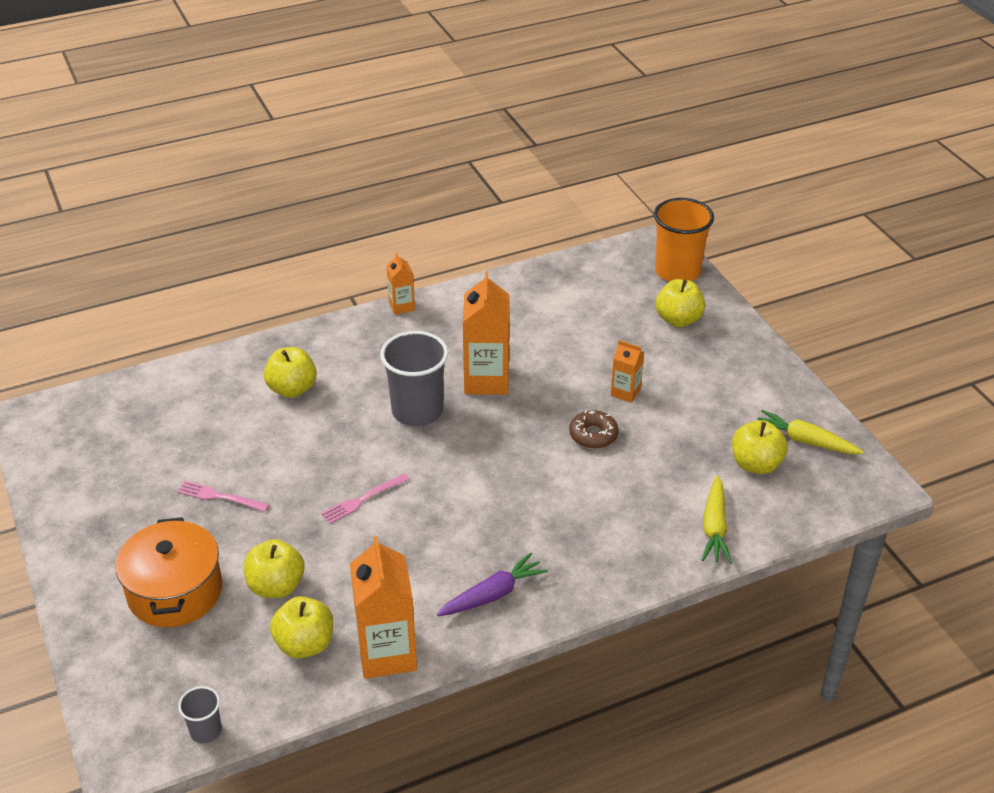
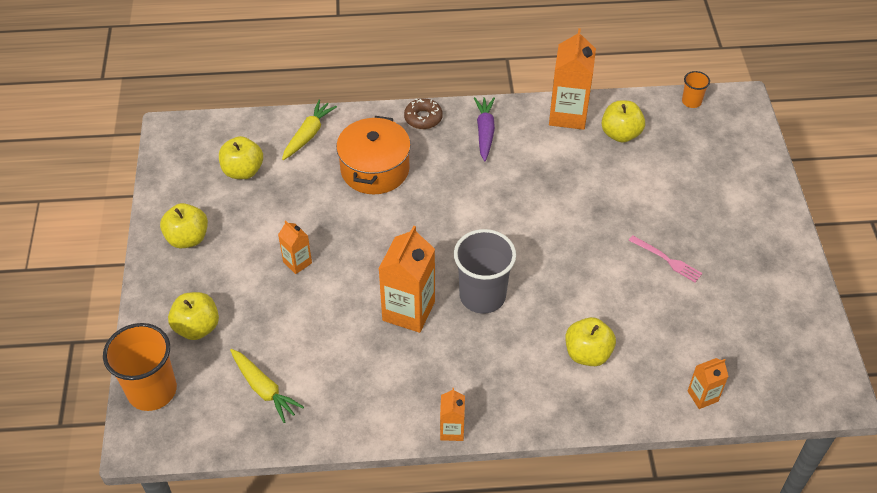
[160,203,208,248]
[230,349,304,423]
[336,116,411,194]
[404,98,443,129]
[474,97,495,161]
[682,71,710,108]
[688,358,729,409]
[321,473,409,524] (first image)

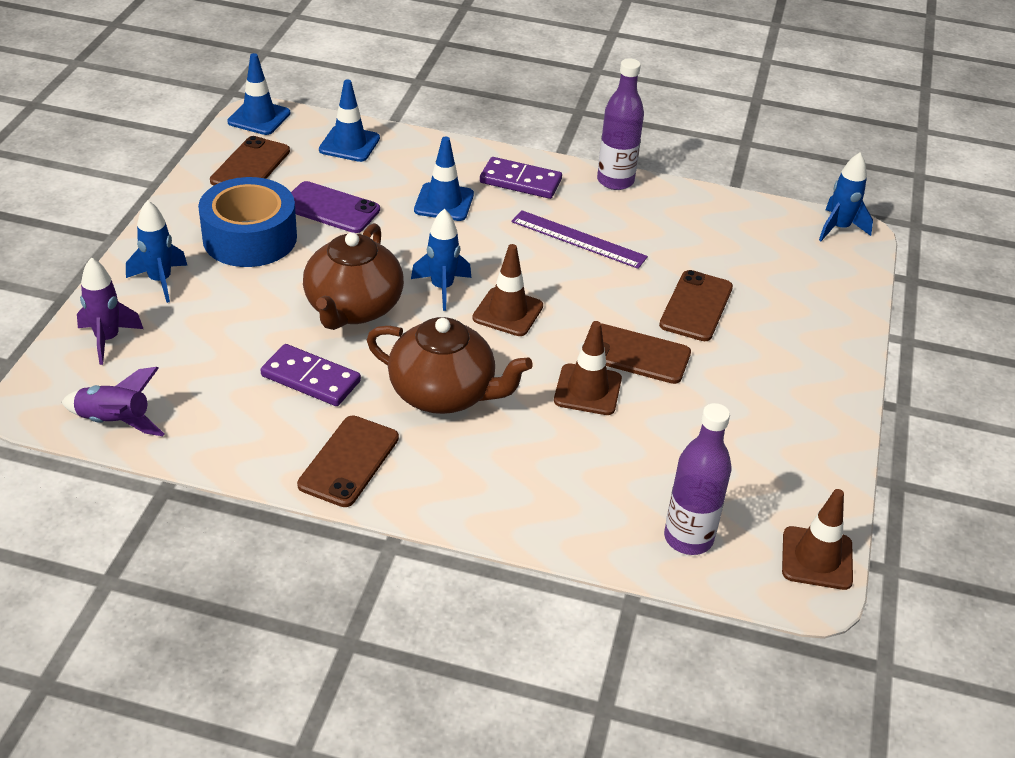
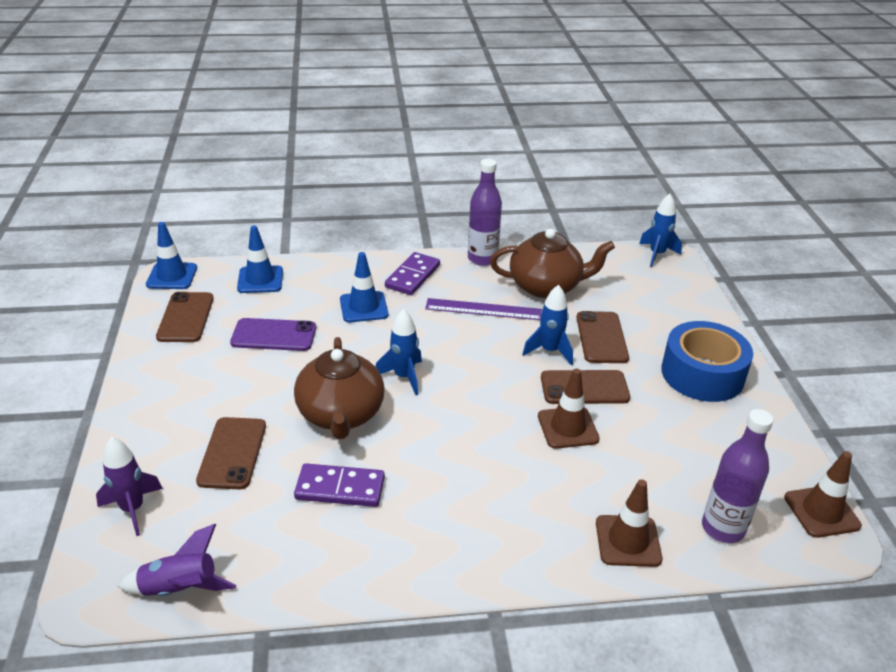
[196,417,266,489]
[385,252,440,295]
[490,229,615,298]
[522,285,573,365]
[596,479,663,567]
[661,321,753,402]

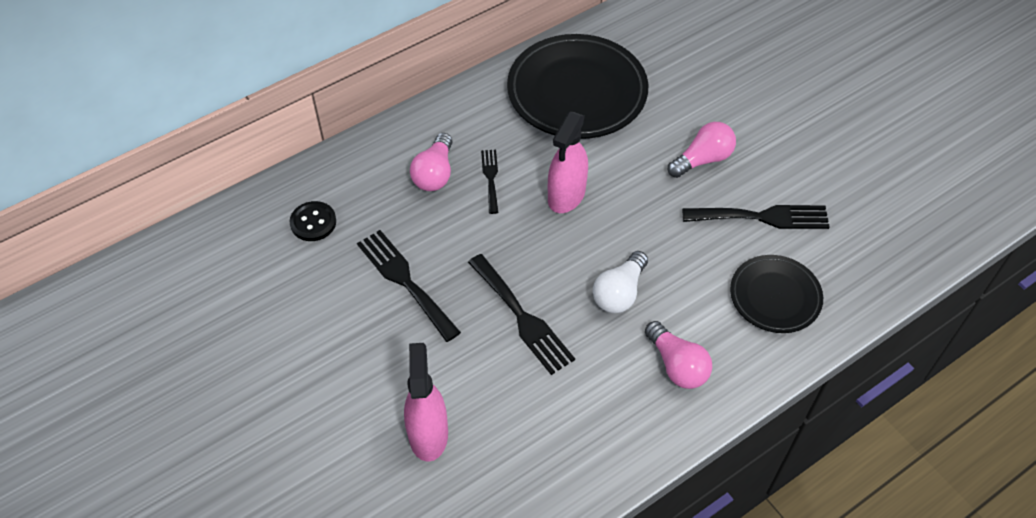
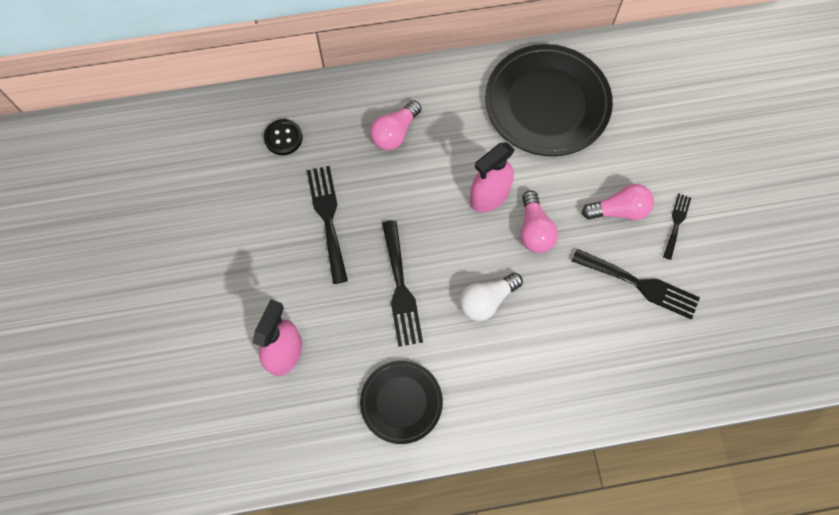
[360,361,443,444]
[520,190,558,253]
[663,193,691,260]

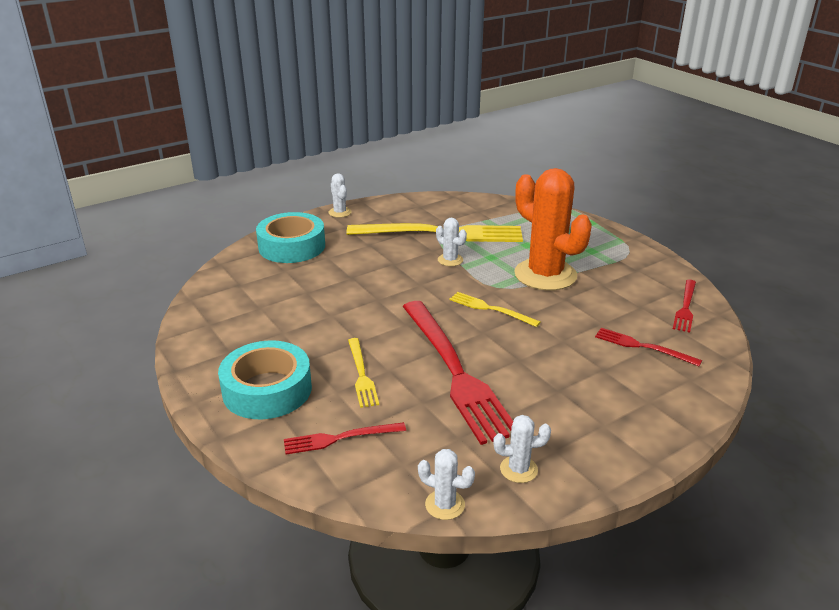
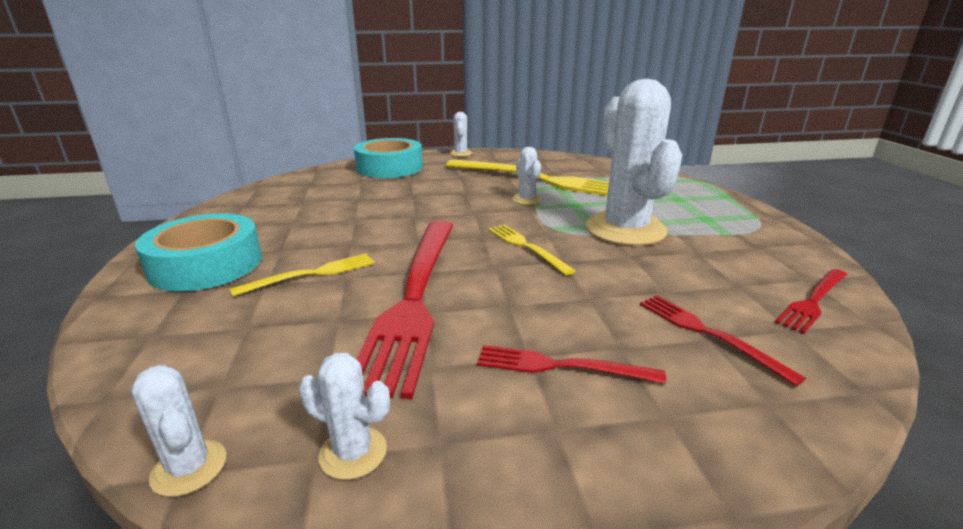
[230,254,374,297]
[477,345,666,384]
[586,79,682,246]

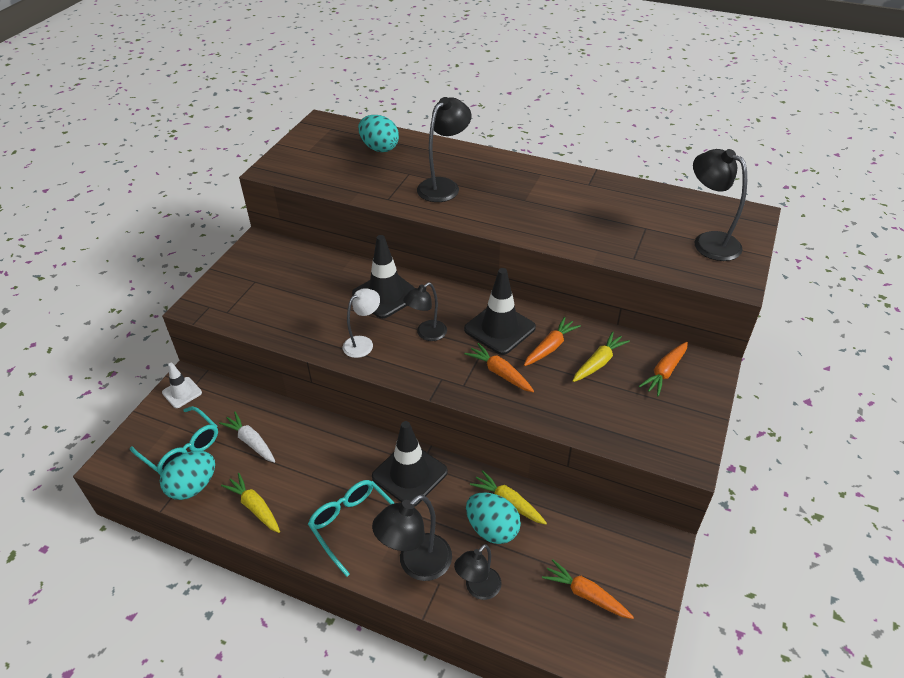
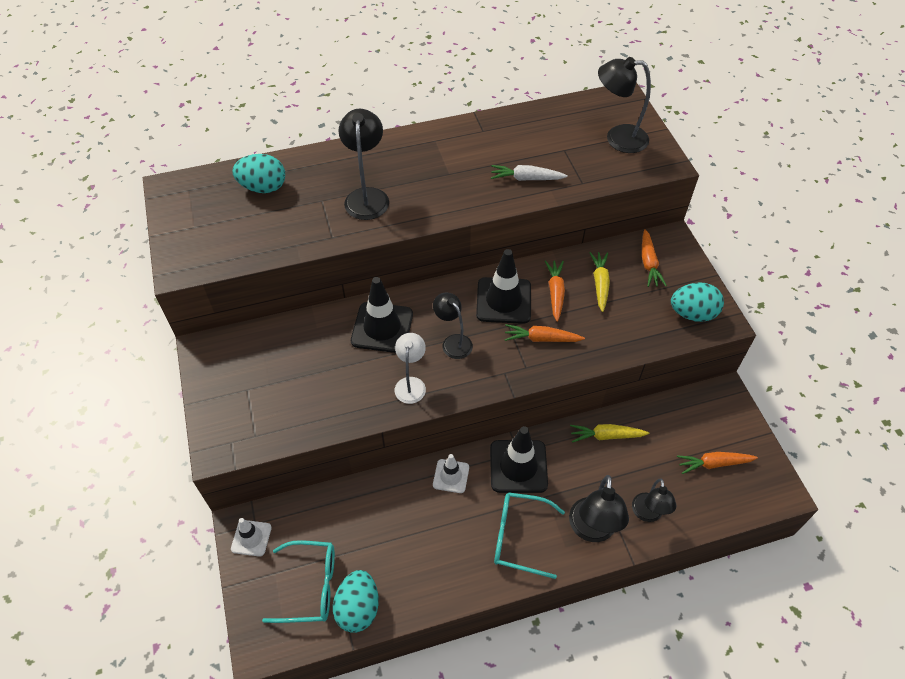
[433,292,473,359]
[433,454,469,493]
[491,165,568,181]
[671,282,724,322]
[221,473,280,533] (first image)

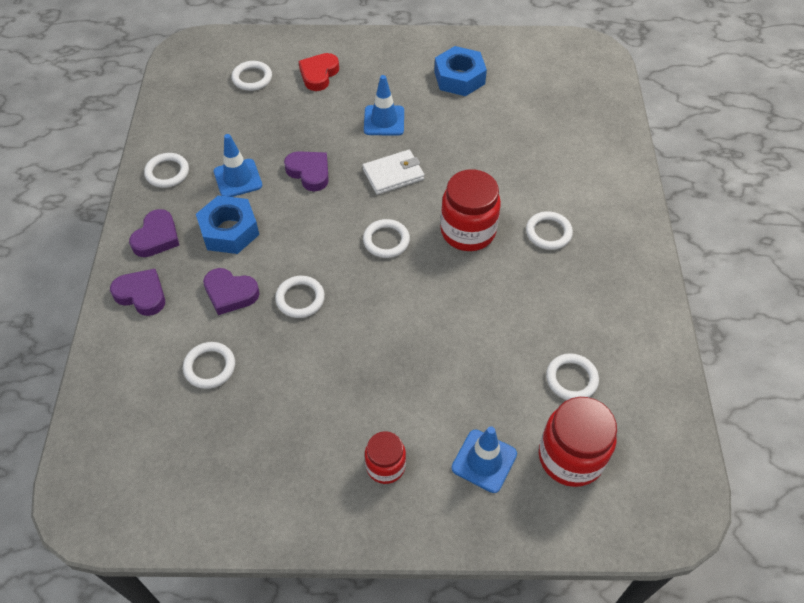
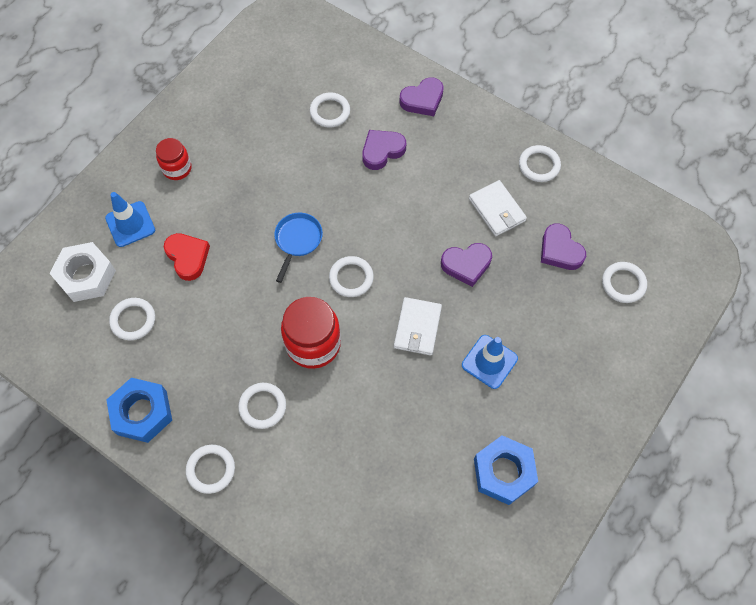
[49,242,116,302]
[107,378,172,443]
[164,233,210,281]
[186,445,235,494]
[274,213,323,283]
[469,180,527,236]
[541,223,586,270]

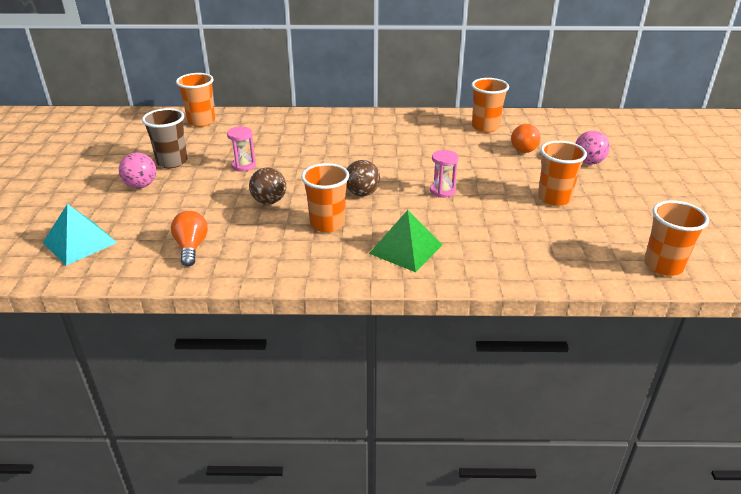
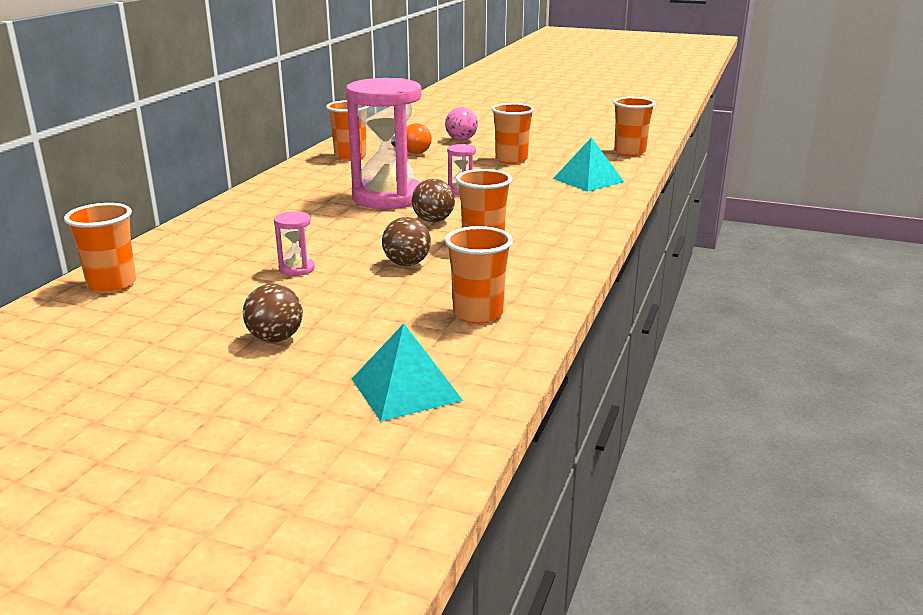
[243,284,303,342]
[346,78,422,209]
[445,226,513,324]
[553,137,624,192]
[142,108,187,168] (first image)
[369,210,443,272] (first image)

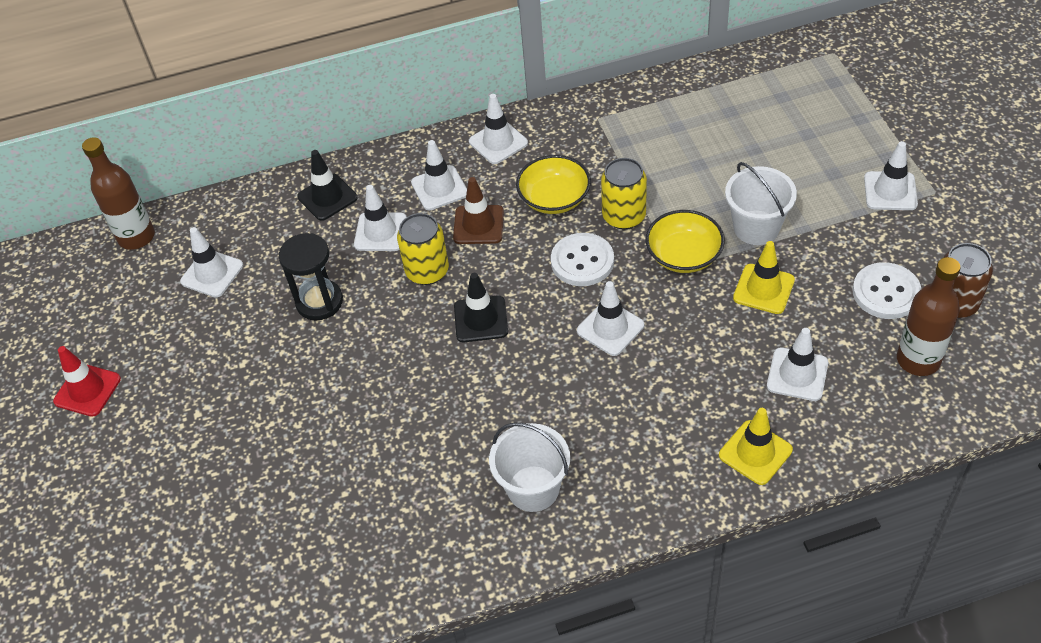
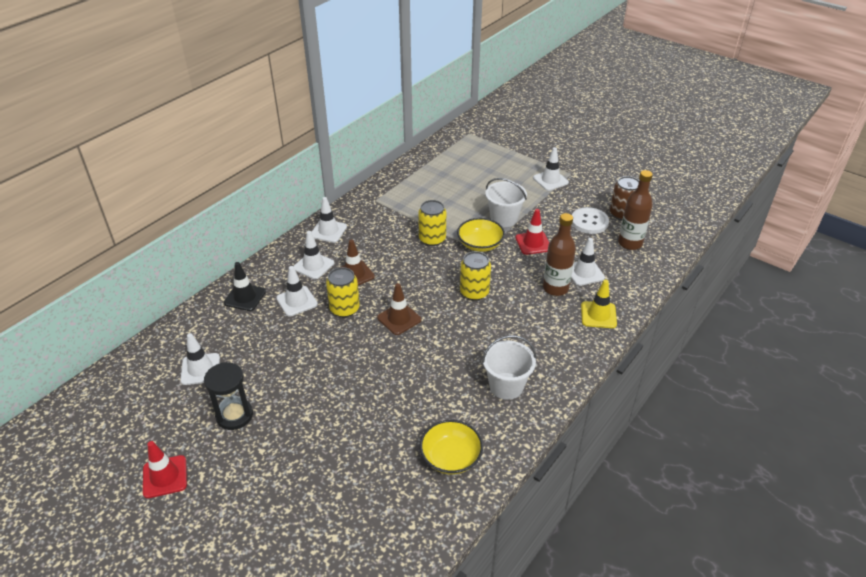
[204,362,253,430]
[377,283,421,335]
[420,420,483,475]
[460,251,491,301]
[515,209,549,255]
[543,213,576,296]
[551,233,614,286] (first image)

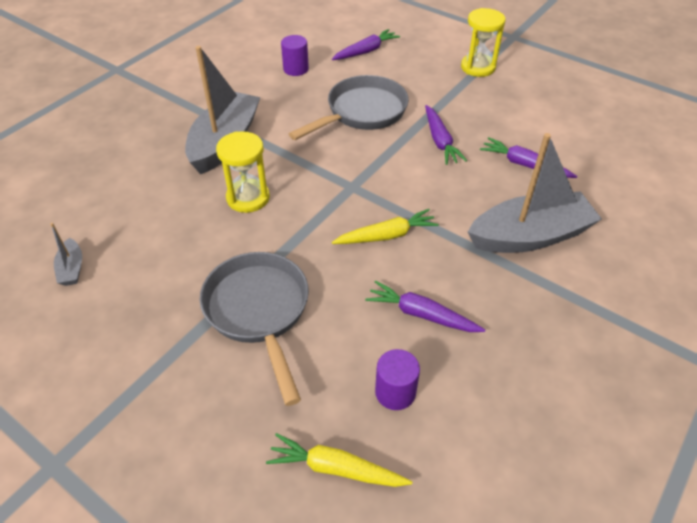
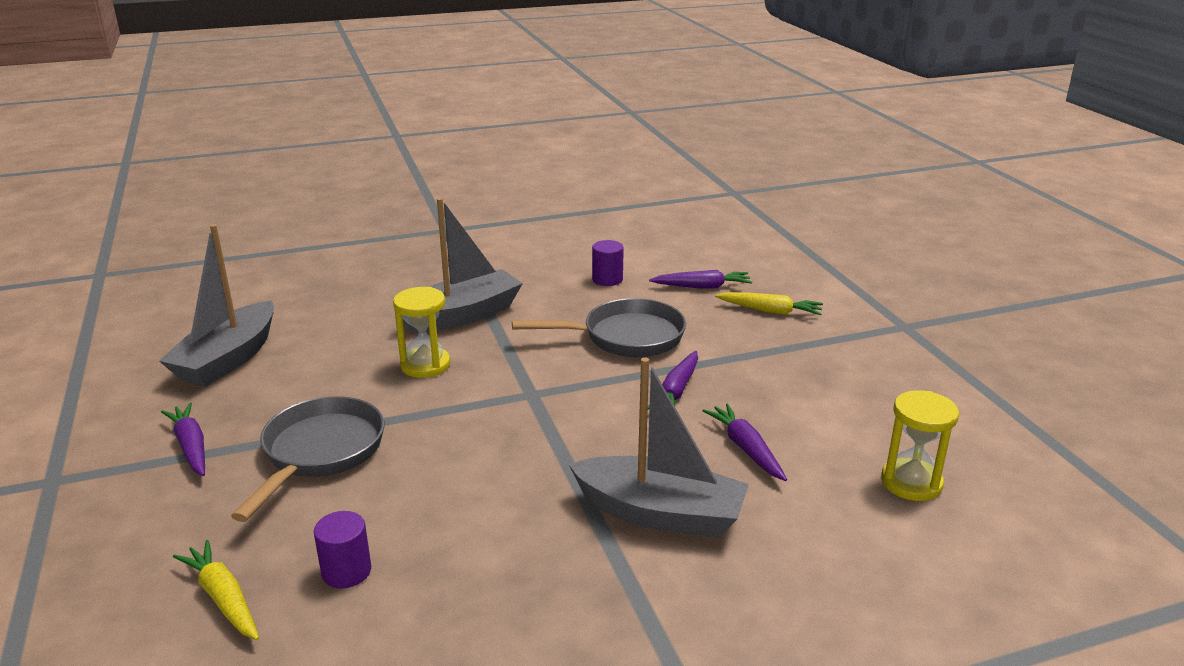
[159,224,274,387]
[161,403,205,476]
[715,292,823,315]
[881,390,959,501]

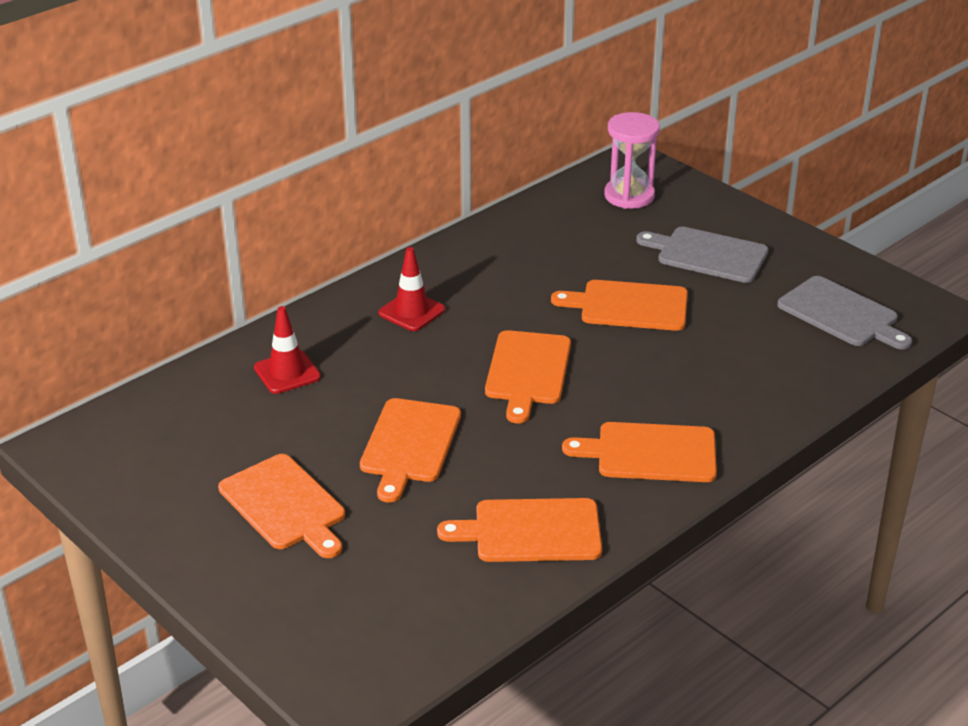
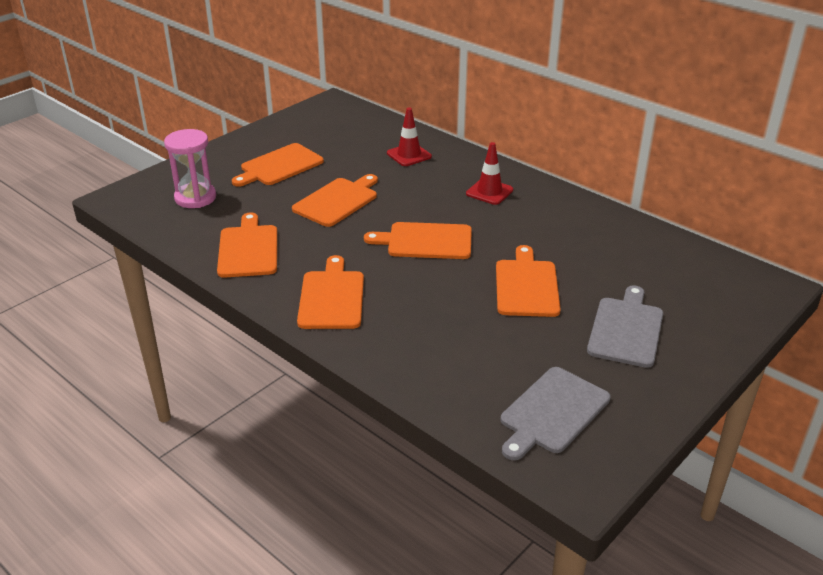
[164,129,216,208]
[292,174,378,227]

